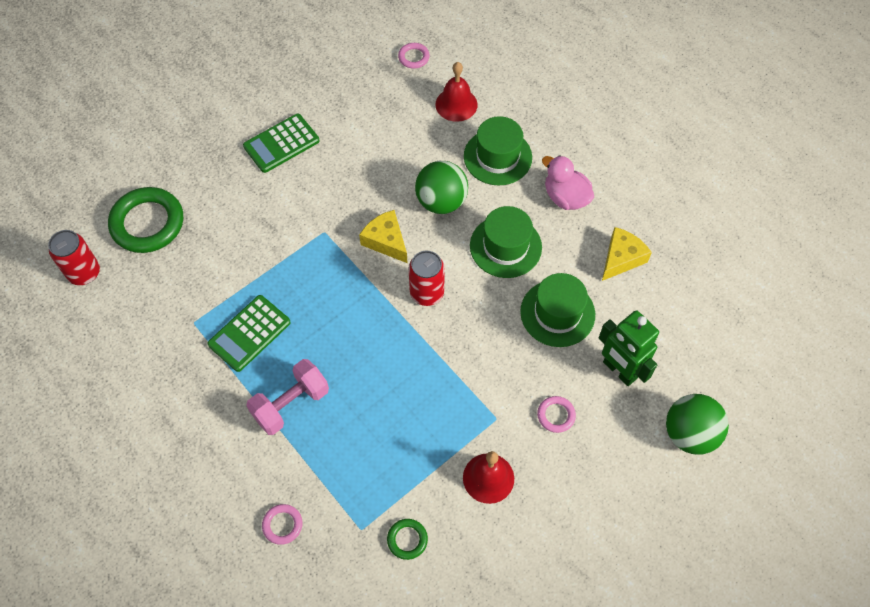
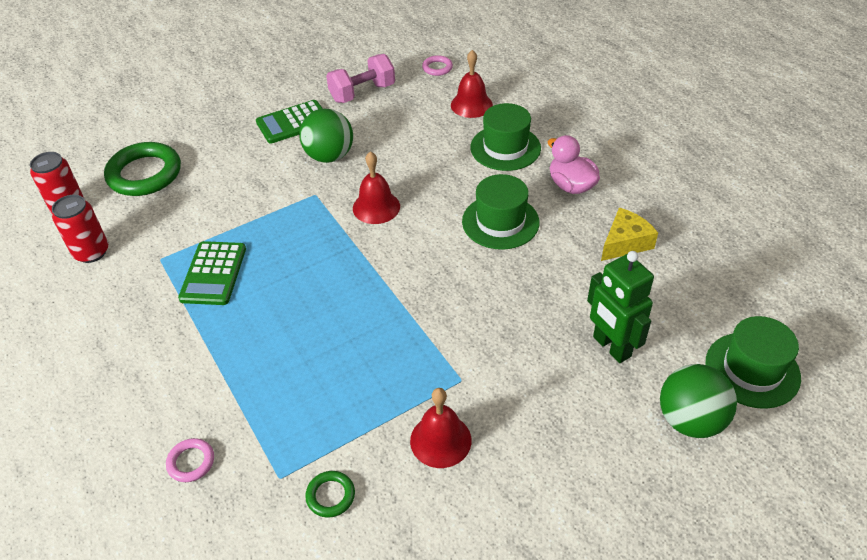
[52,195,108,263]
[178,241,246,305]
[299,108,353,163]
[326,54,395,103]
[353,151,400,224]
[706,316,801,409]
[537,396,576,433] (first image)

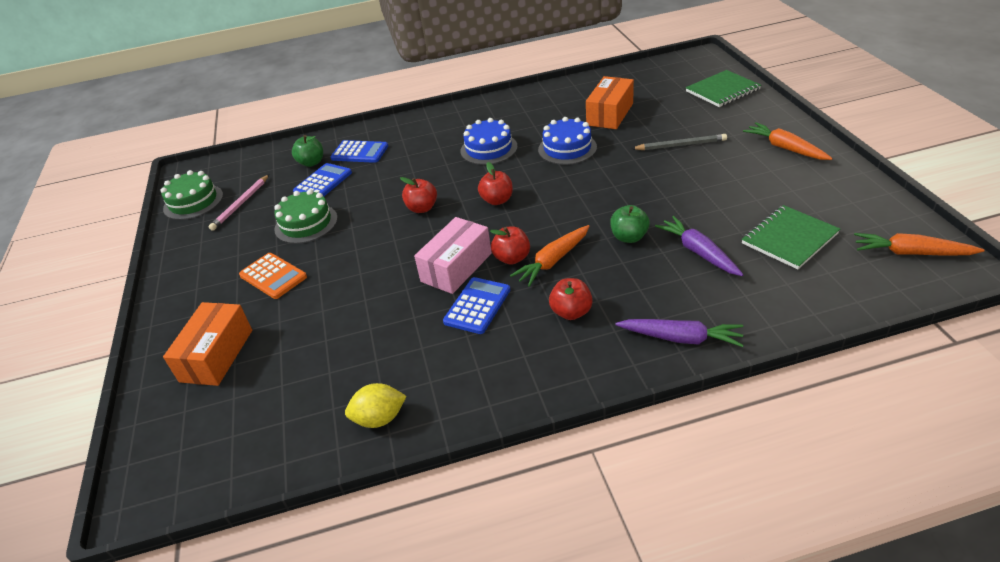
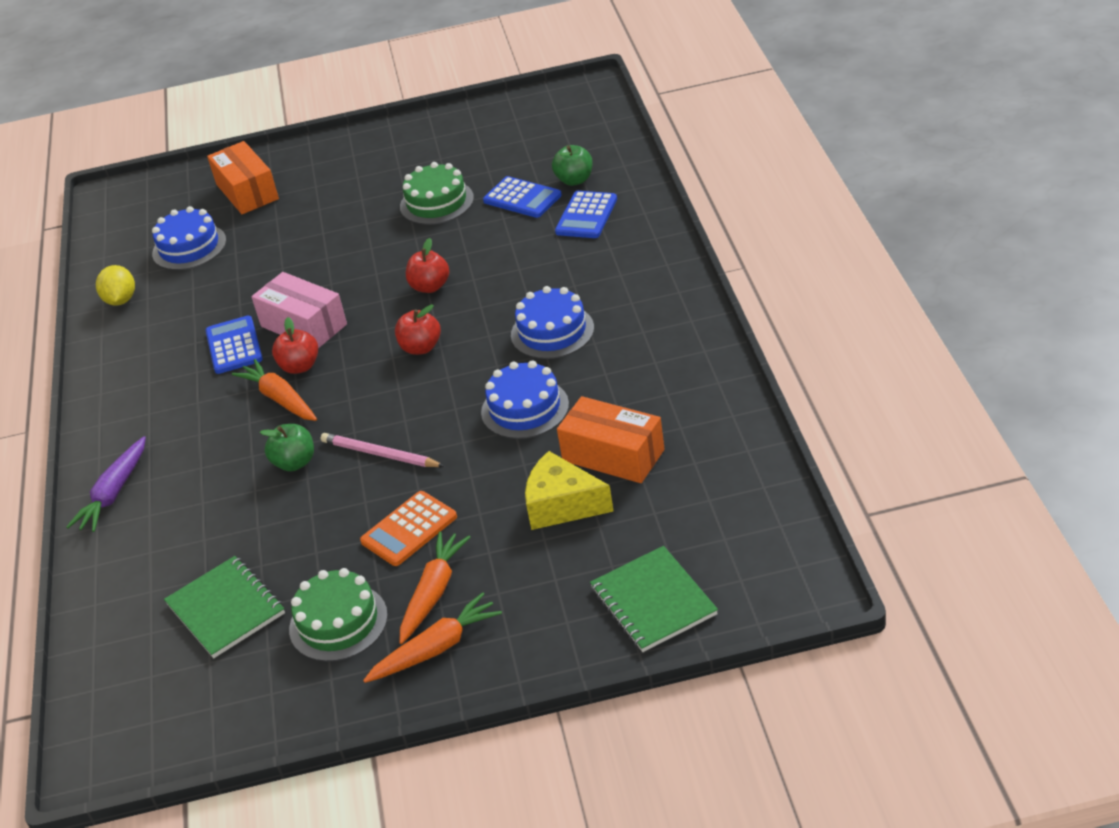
[152,206,226,270]
[205,315,263,374]
[207,141,279,214]
[289,568,388,662]
[321,433,445,467]
[360,491,457,566]
[400,531,470,644]
[525,451,614,530]
[549,278,593,320] (first image)
[631,134,727,150] (first image)
[655,216,743,276] (first image)

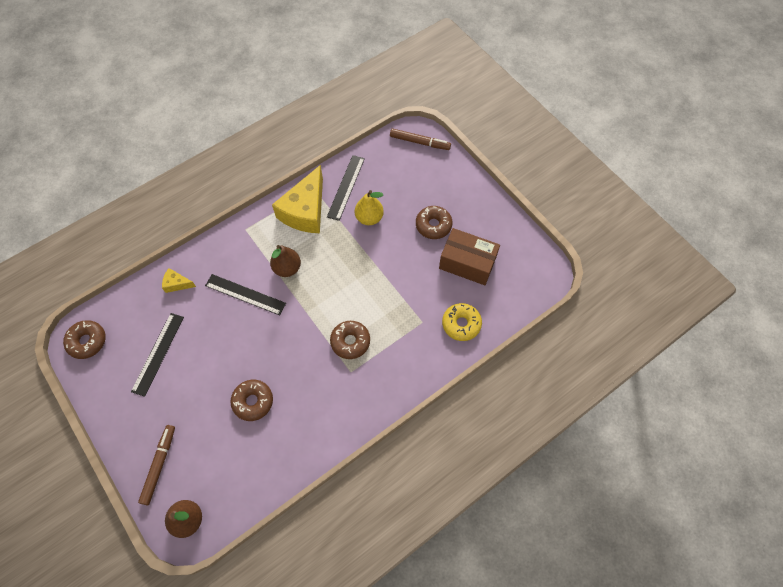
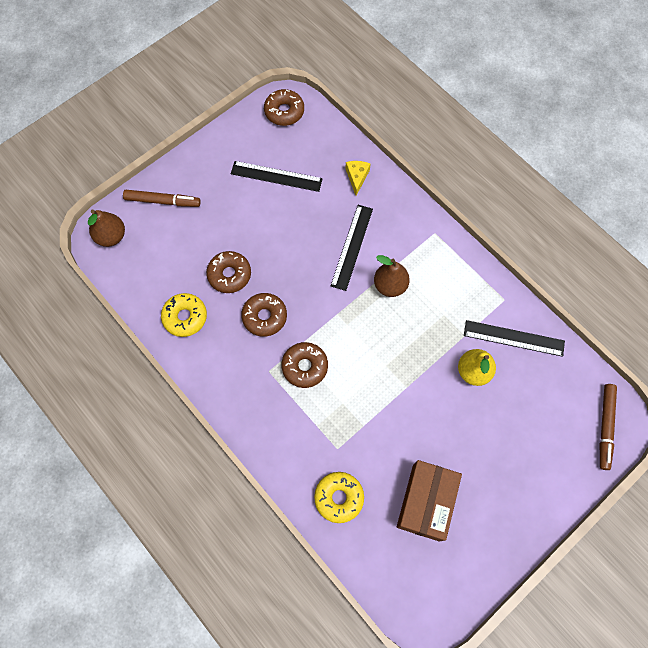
[161,293,207,337]
[241,293,287,337]
[272,165,323,233] (first image)

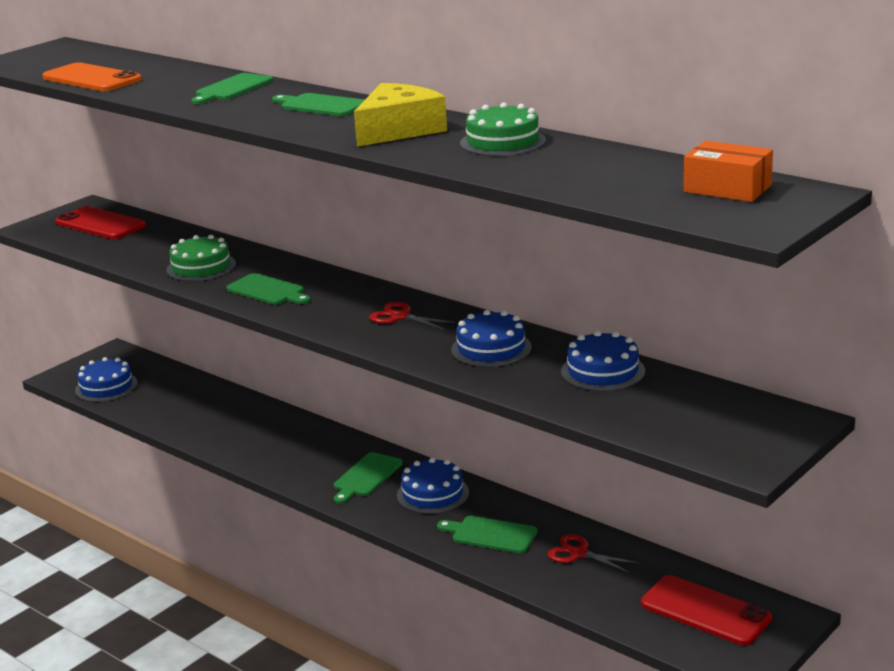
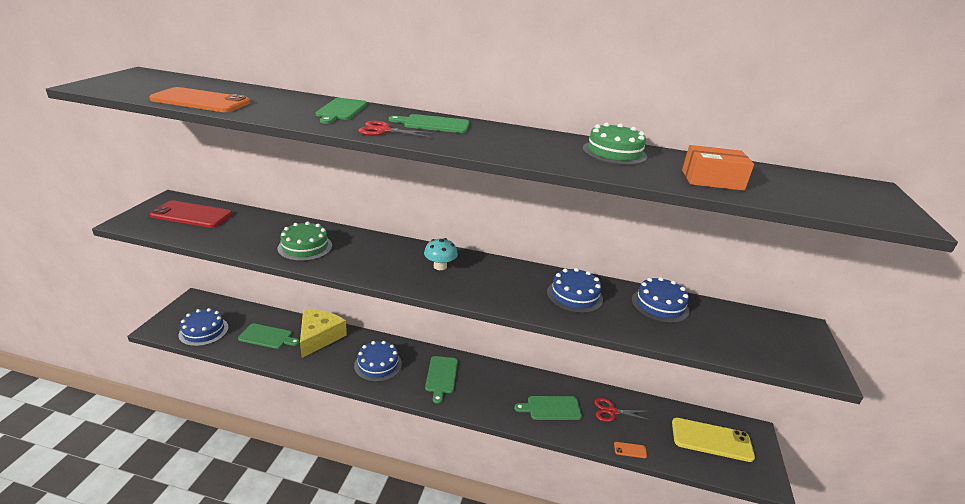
[238,323,300,349]
[300,310,347,358]
[354,341,402,382]
[358,121,434,137]
[424,238,458,270]
[614,442,647,458]
[672,418,755,462]
[682,145,754,191]

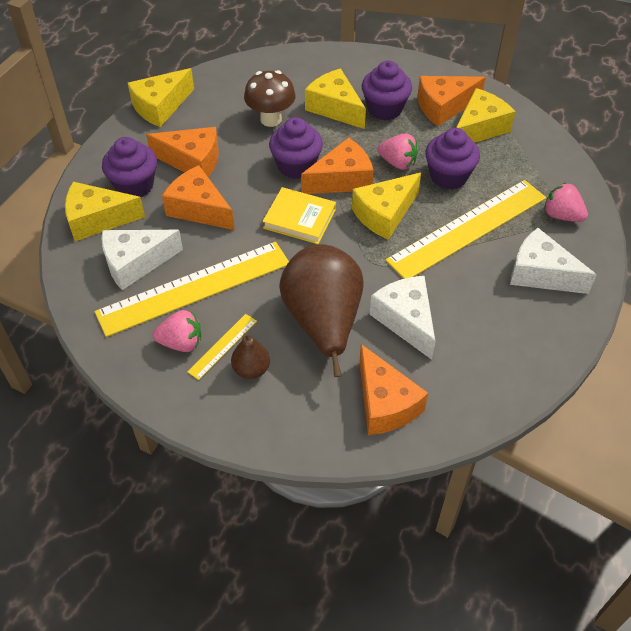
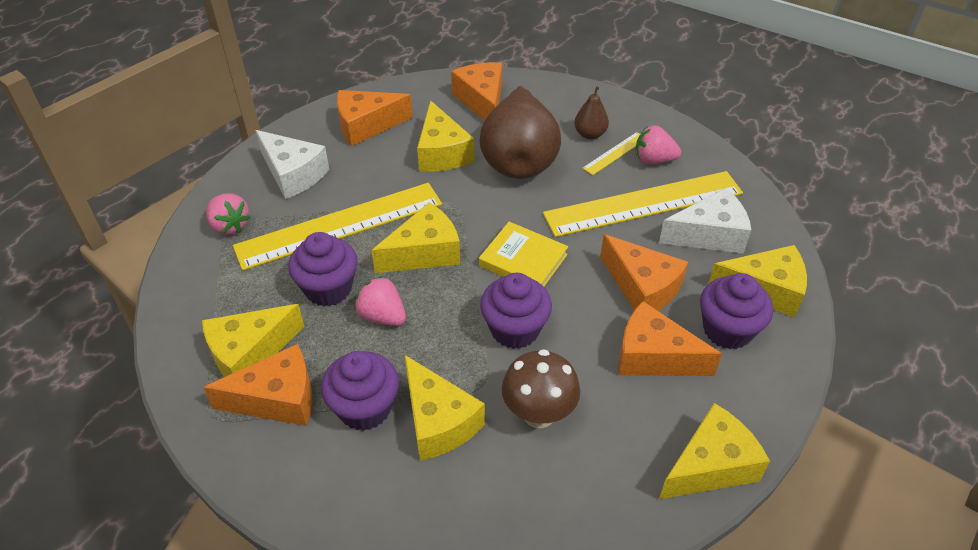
[337,90,413,146]
[417,100,474,172]

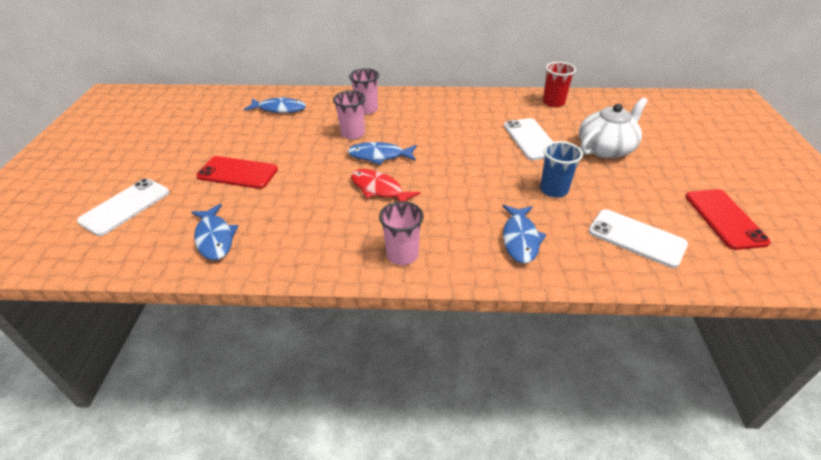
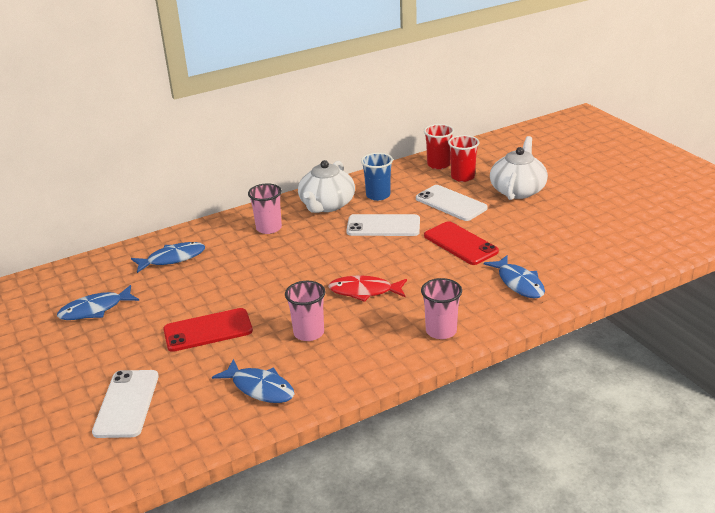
[57,285,139,320]
[285,281,325,341]
[298,160,355,213]
[346,214,420,236]
[361,153,393,201]
[424,221,499,265]
[448,135,479,182]

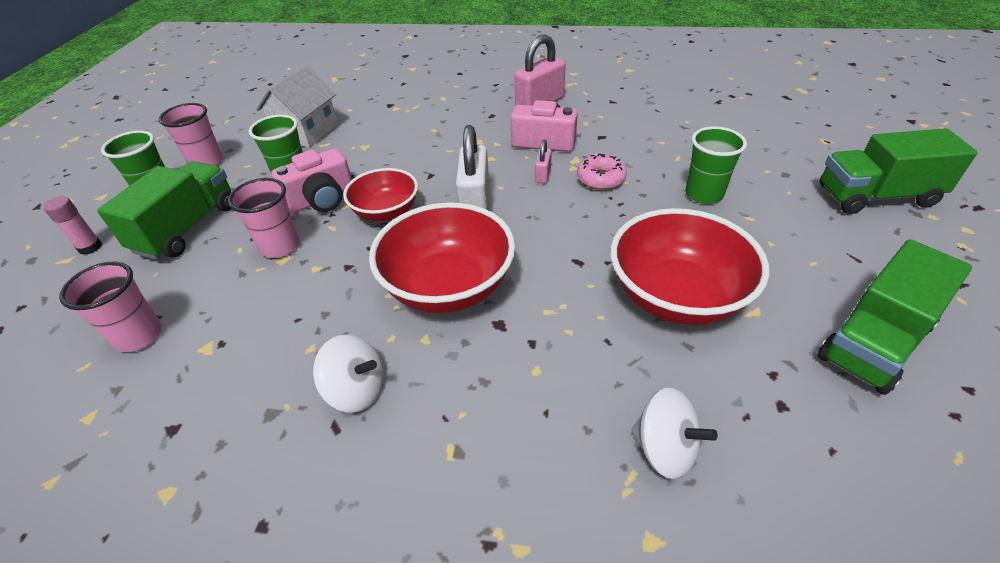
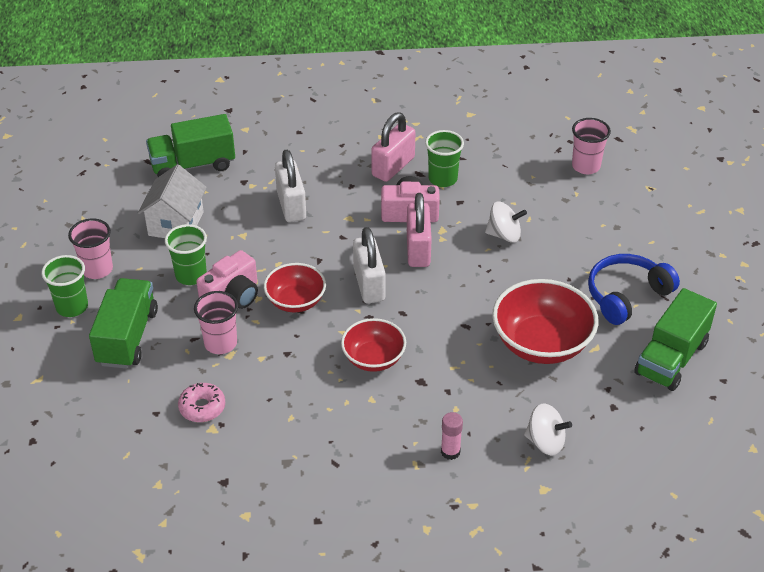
[146,114,235,177]
[178,383,225,422]
[275,150,306,222]
[341,318,406,372]
[407,193,432,267]
[425,130,464,187]
[441,412,463,460]
[485,201,527,243]
[572,118,611,174]
[588,254,680,325]

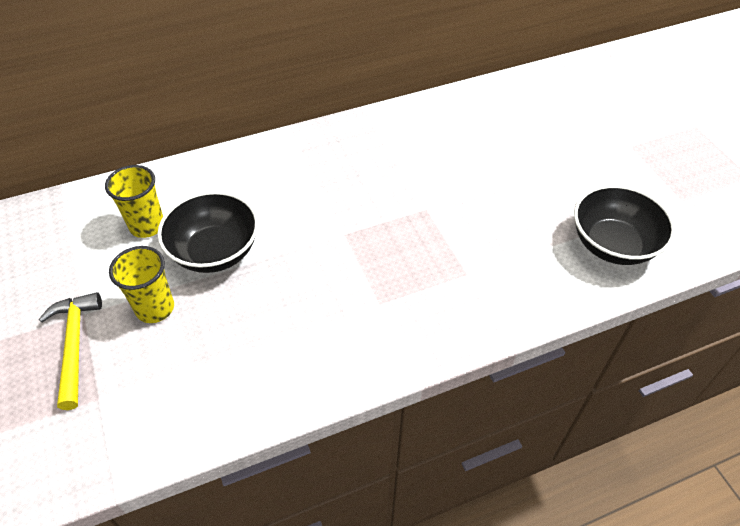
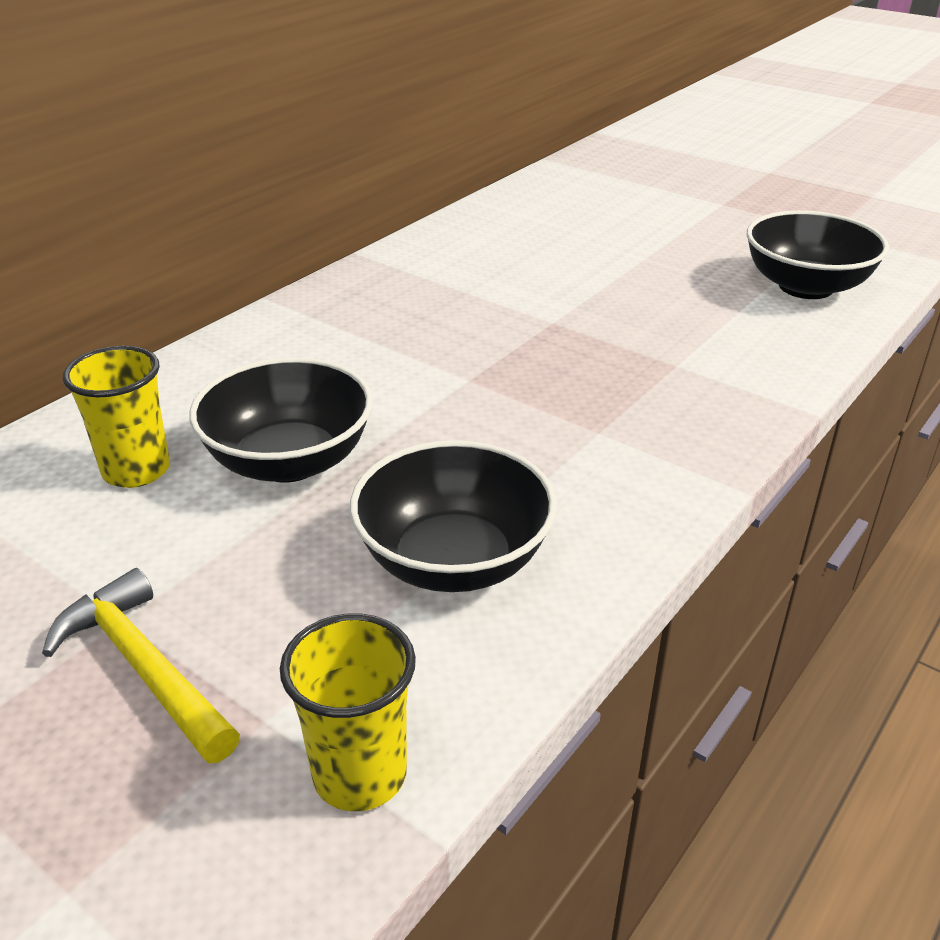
[280,614,416,811]
[350,440,557,592]

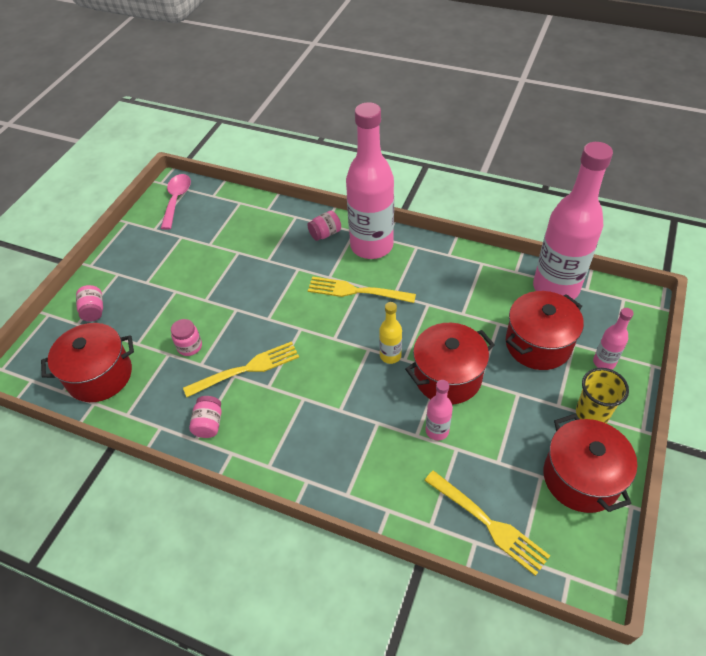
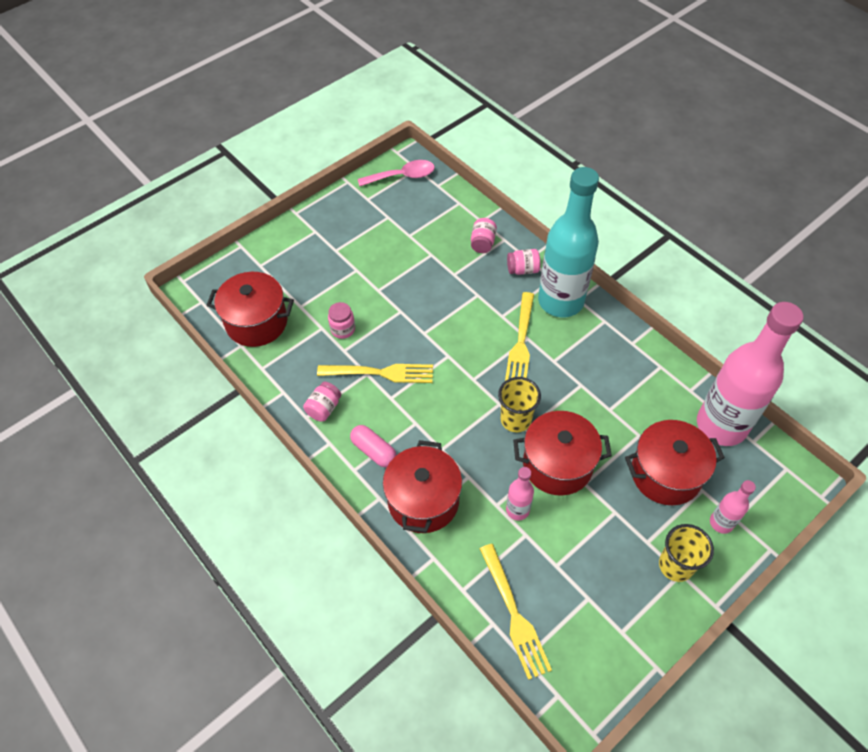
[350,425,397,467]
[358,160,435,186]
[383,440,462,533]
[471,218,497,253]
[498,377,541,432]
[505,292,534,381]
[538,167,599,317]

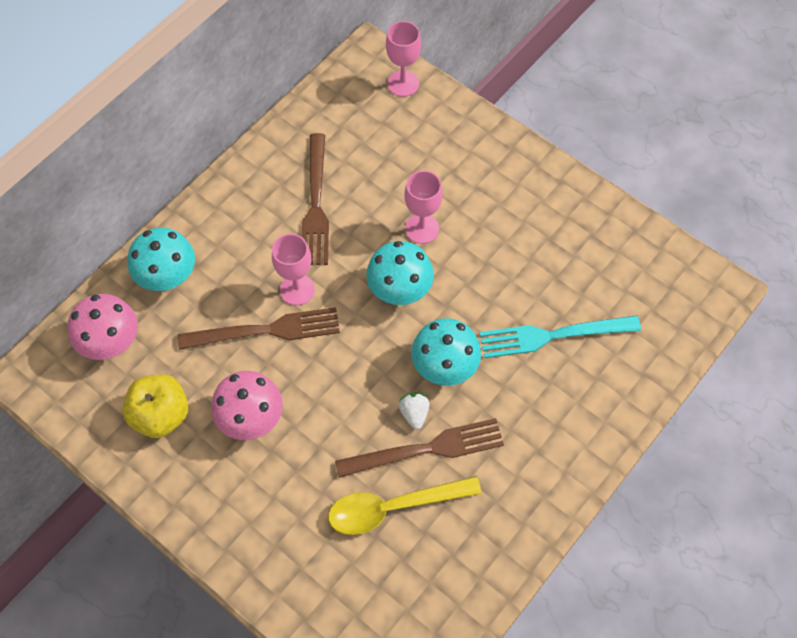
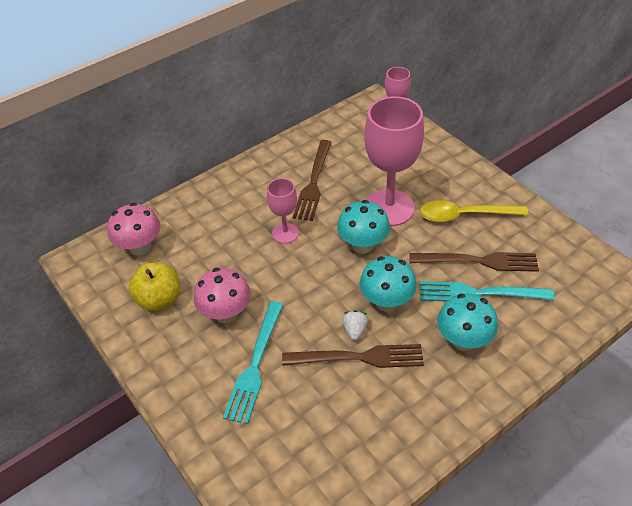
[223,301,283,424]
[364,96,424,226]
[409,252,539,272]
[420,200,529,222]
[437,294,498,351]

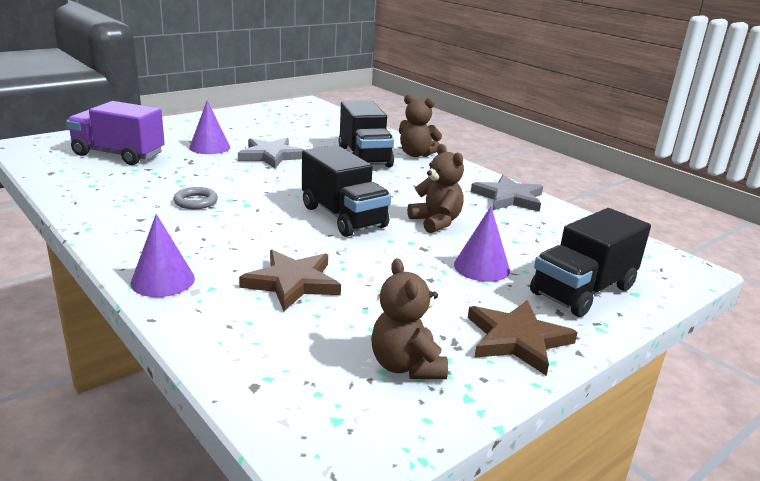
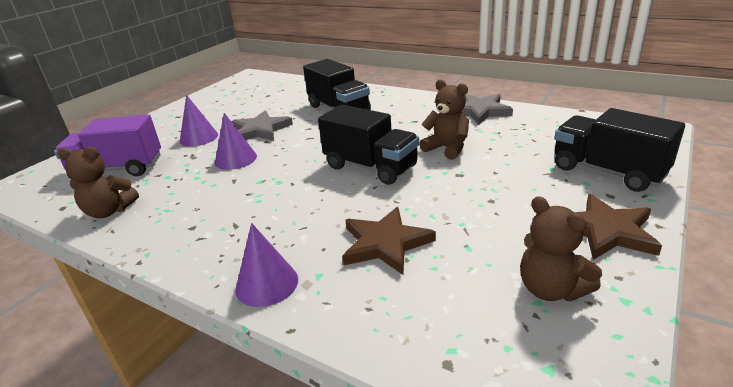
[57,147,139,218]
[215,113,257,170]
[554,108,685,192]
[173,187,218,209] (first image)

